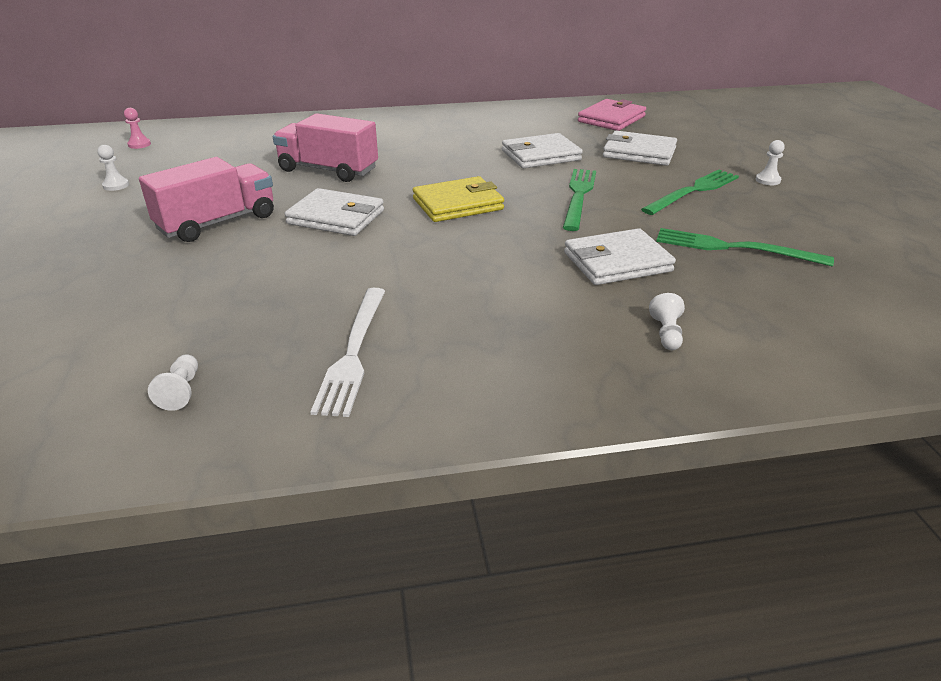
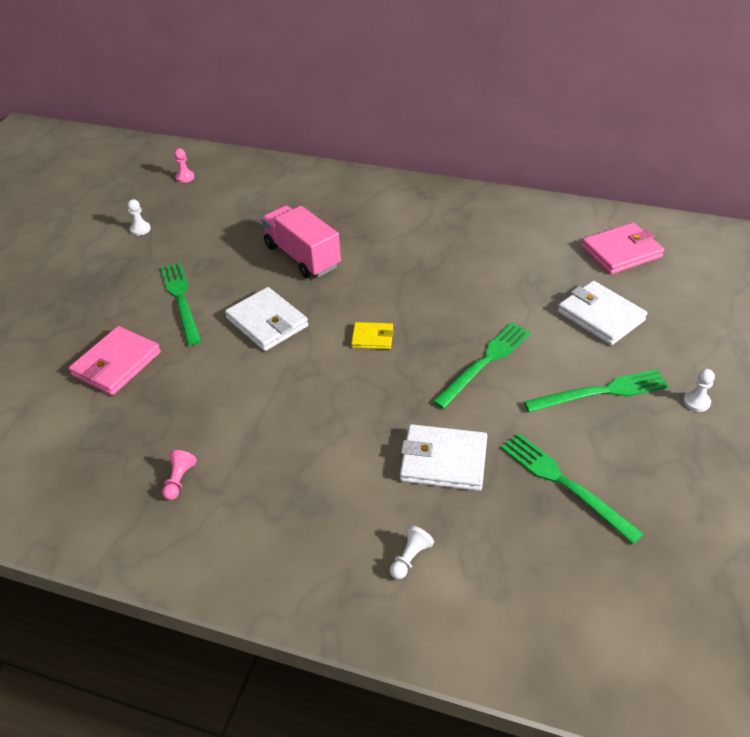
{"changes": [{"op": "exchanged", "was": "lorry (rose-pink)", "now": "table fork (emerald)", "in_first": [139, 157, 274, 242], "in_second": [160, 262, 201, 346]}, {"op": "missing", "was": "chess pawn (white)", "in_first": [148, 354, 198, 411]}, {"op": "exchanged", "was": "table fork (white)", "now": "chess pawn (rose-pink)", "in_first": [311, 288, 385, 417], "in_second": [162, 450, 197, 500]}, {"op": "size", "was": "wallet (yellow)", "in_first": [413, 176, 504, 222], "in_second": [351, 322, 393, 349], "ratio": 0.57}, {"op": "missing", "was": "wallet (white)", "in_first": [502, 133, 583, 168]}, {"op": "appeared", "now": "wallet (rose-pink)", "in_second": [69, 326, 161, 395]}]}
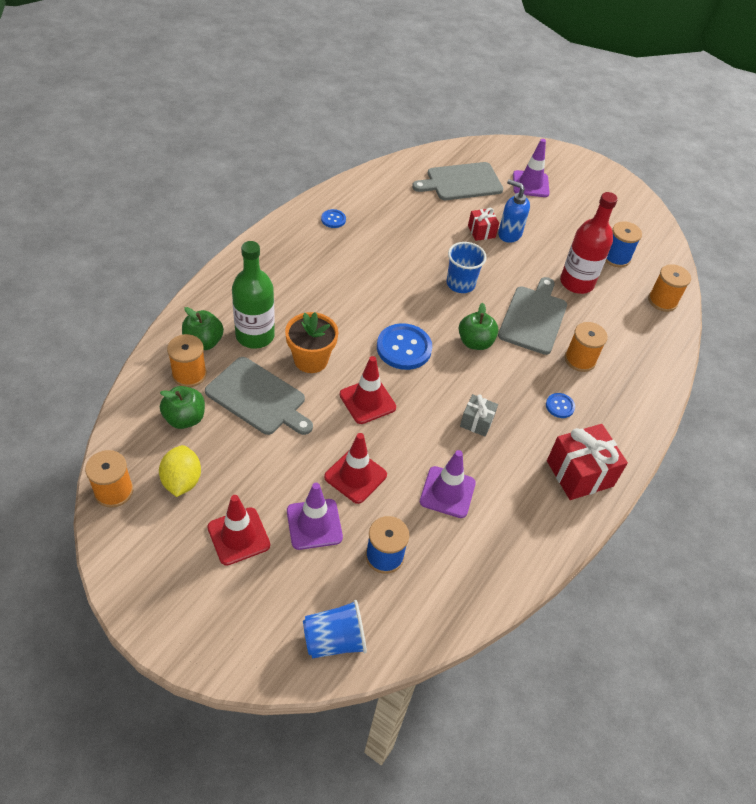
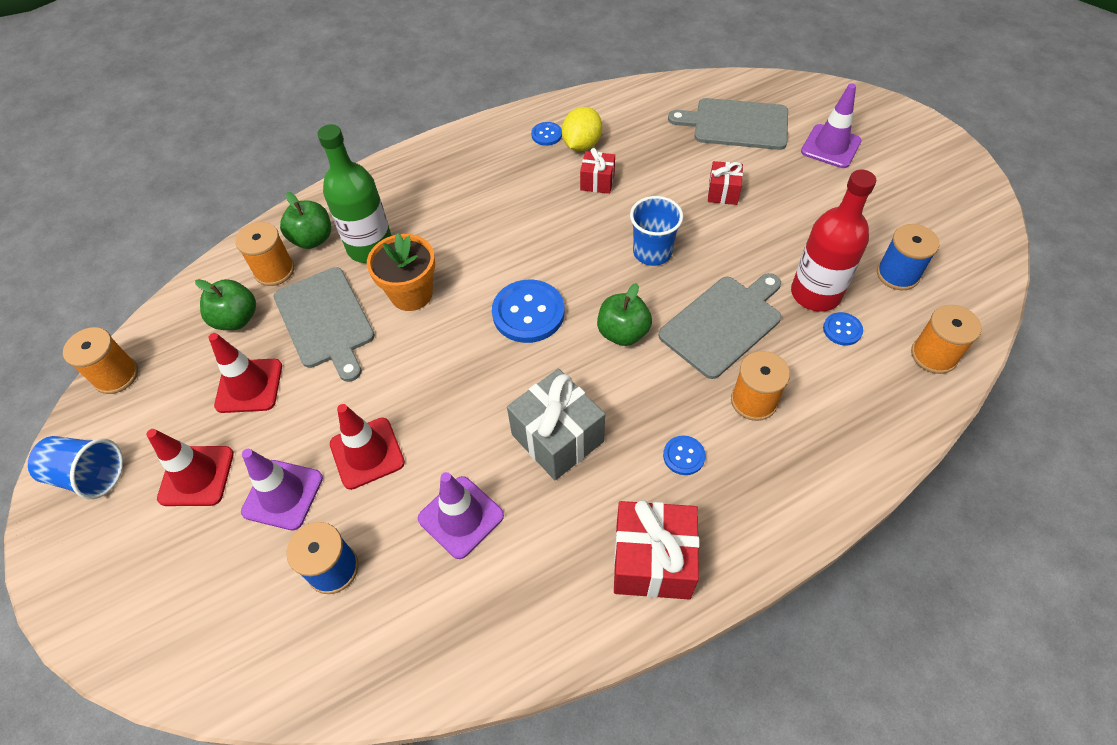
{"changes": [{"op": "relocated", "was": "citrus fruit (yellow)", "in_first": [159, 445, 201, 497], "in_second": [562, 107, 602, 151]}, {"op": "relocated", "was": "beaker (royal blue)", "in_first": [303, 600, 367, 659], "in_second": [28, 436, 123, 499]}, {"op": "relocated", "was": "traffic cone (scarlet)", "in_first": [340, 356, 396, 424], "in_second": [209, 333, 282, 413]}, {"op": "size", "was": "wrapped gift (ash-grey)", "in_first": [460, 394, 498, 437], "in_second": [507, 369, 605, 480], "ratio": 1.81}, {"op": "missing", "was": "pump bottle (royal blue)", "in_first": [498, 179, 530, 243]}, {"op": "appeared", "now": "wrapped gift (scarlet)", "in_second": [580, 148, 615, 194]}, {"op": "appeared", "now": "sewing button (royal blue)", "in_second": [823, 312, 863, 346]}]}
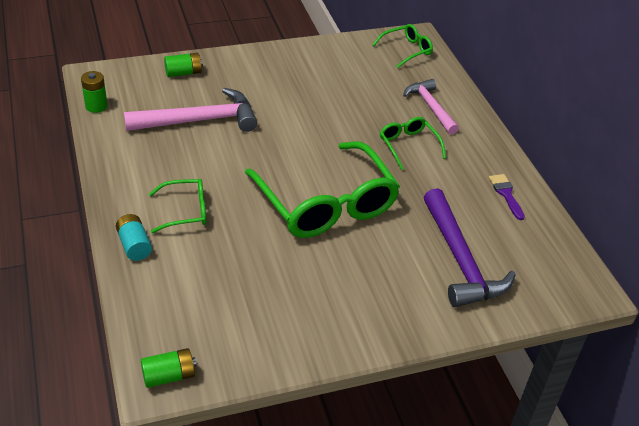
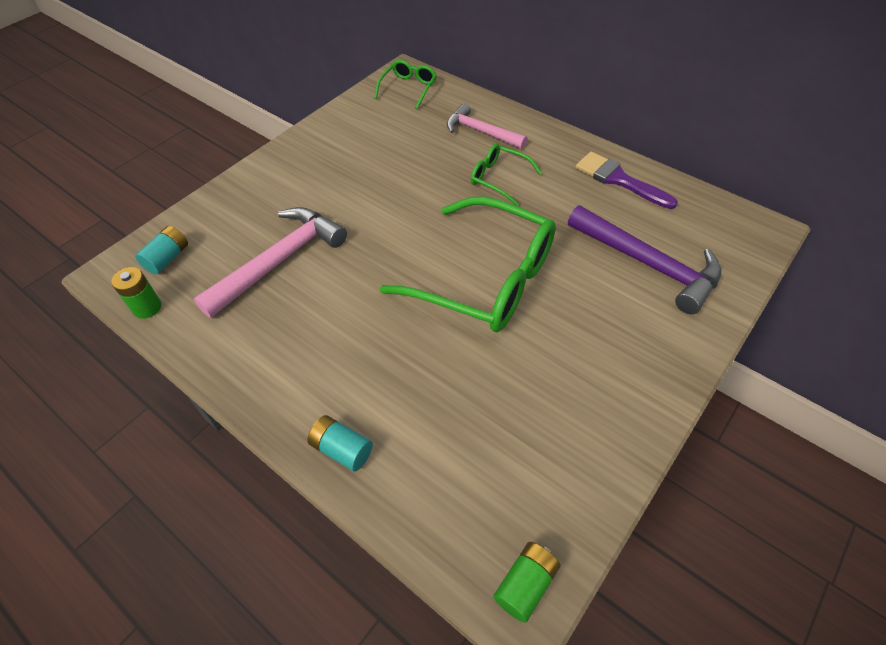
{"changes": [{"op": "missing", "was": "eyeglasses (emerald)", "in_first": [149, 179, 206, 233]}, {"op": "missing", "was": "AA battery (emerald)", "in_first": [164, 53, 203, 77]}, {"op": "size", "was": "paint brush (royal purple)", "in_first": [489, 174, 525, 220], "in_second": [576, 152, 678, 209], "ratio": 1.6}, {"op": "appeared", "now": "AA battery (turquoise)", "in_second": [135, 226, 188, 274]}]}
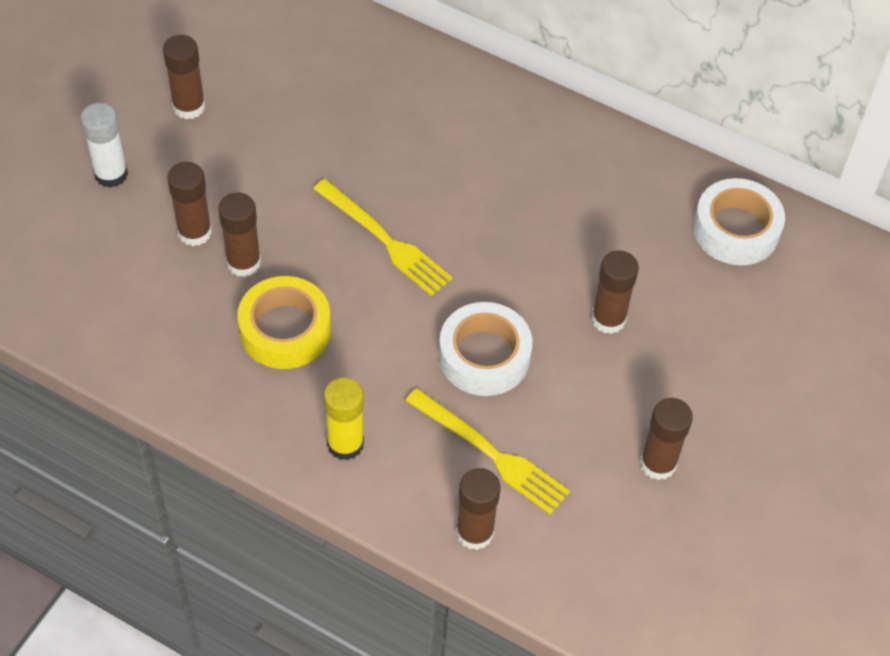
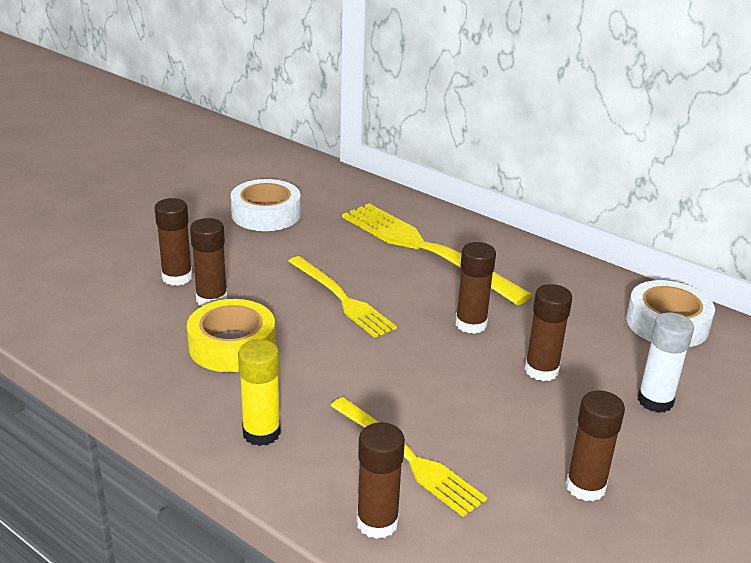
{"changes": [{"op": "relocated", "was": "stick of glue (white)", "in_first": [80, 103, 128, 188], "in_second": [638, 312, 694, 413]}, {"op": "relocated", "was": "stick of glue (russet)", "in_first": [163, 35, 205, 119], "in_second": [455, 242, 496, 334]}, {"op": "relocated", "was": "sticky tape (white)", "in_first": [439, 302, 532, 396], "in_second": [231, 179, 301, 231]}, {"op": "appeared", "now": "table fork (yellow)", "in_second": [342, 204, 532, 305]}]}
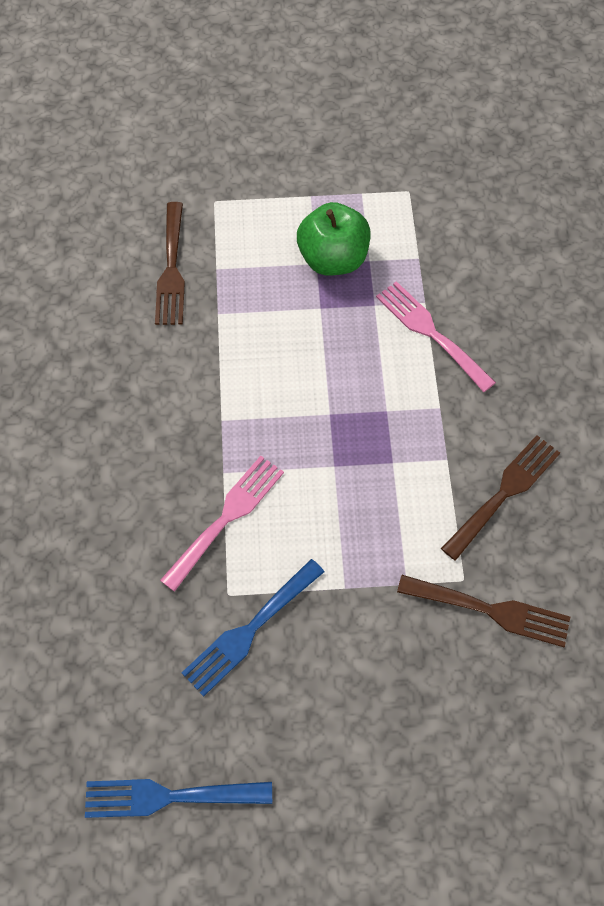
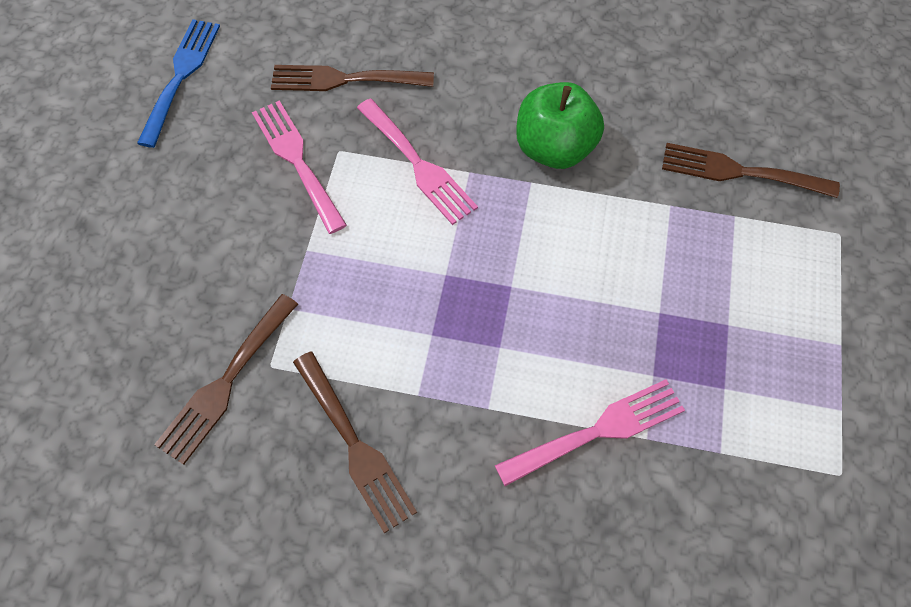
{"changes": [{"op": "colour", "was": "table fork (royal blue)", "now": "table fork (rose-pink)", "in_first": [182, 559, 324, 697], "in_second": [252, 100, 347, 234]}, {"op": "relocated", "was": "apple fruit (emerald)", "in_first": [297, 202, 371, 276], "in_second": [516, 82, 604, 169]}, {"op": "appeared", "now": "table fork (russet)", "in_second": [271, 65, 434, 91]}]}
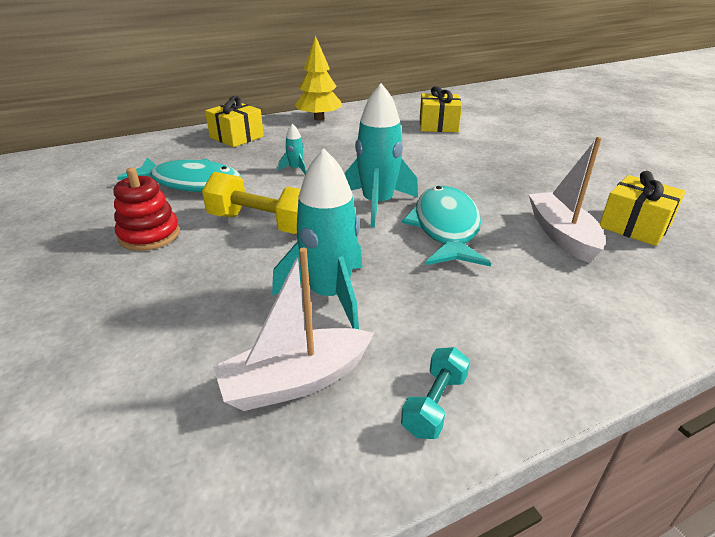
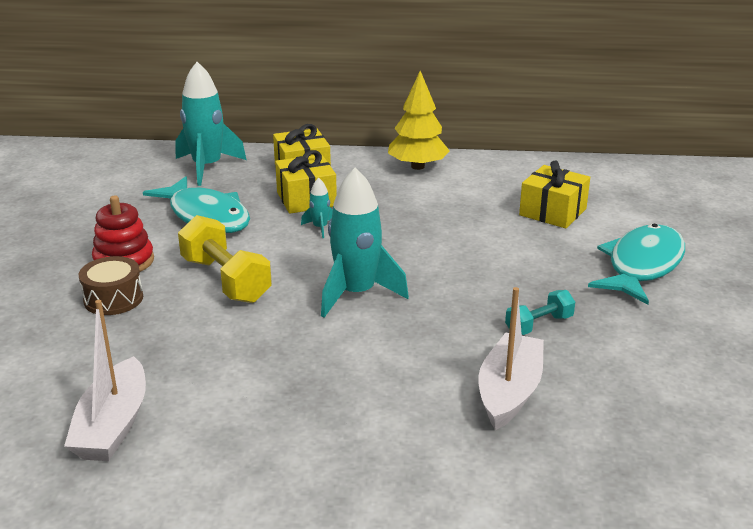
{"changes": [{"op": "spun", "was": "sailboat (white)", "in_first": [213, 248, 374, 411], "in_second": [64, 300, 146, 461], "clockwise": -90}, {"op": "relocated", "was": "rocket (turquoise)", "in_first": [272, 148, 362, 329], "in_second": [175, 62, 247, 186]}, {"op": "relocated", "was": "dumbbell (turquoise)", "in_first": [401, 347, 470, 439], "in_second": [505, 290, 575, 335]}, {"op": "relocated", "was": "fish (turquoise)", "in_first": [402, 186, 491, 267], "in_second": [588, 224, 685, 305]}, {"op": "relocated", "was": "wrapped gift (yellow)", "in_first": [599, 171, 686, 246], "in_second": [275, 150, 337, 214]}, {"op": "appeared", "now": "snare drum (russet)", "in_second": [79, 256, 143, 315]}]}
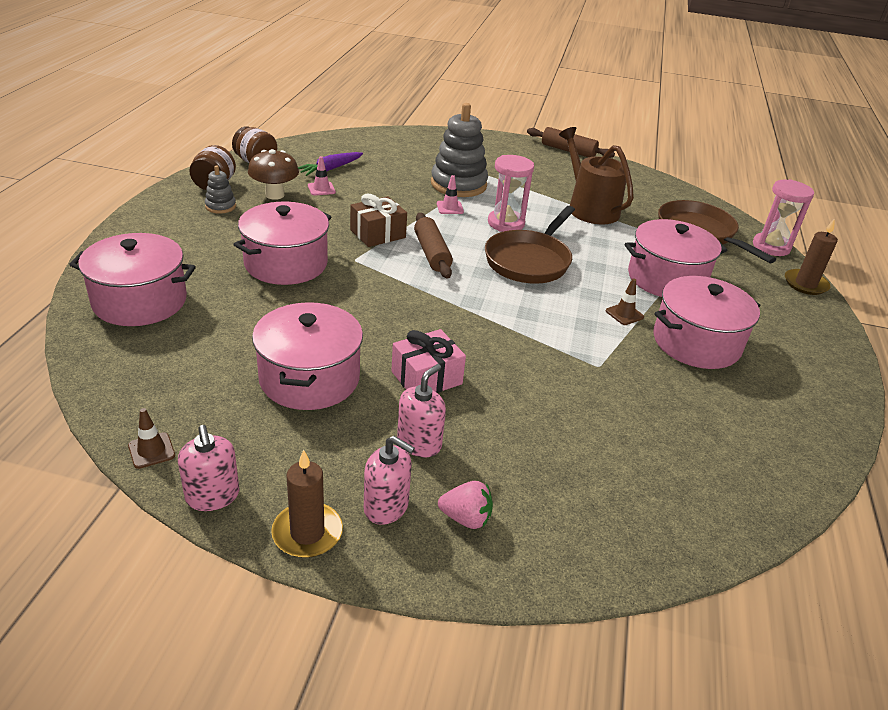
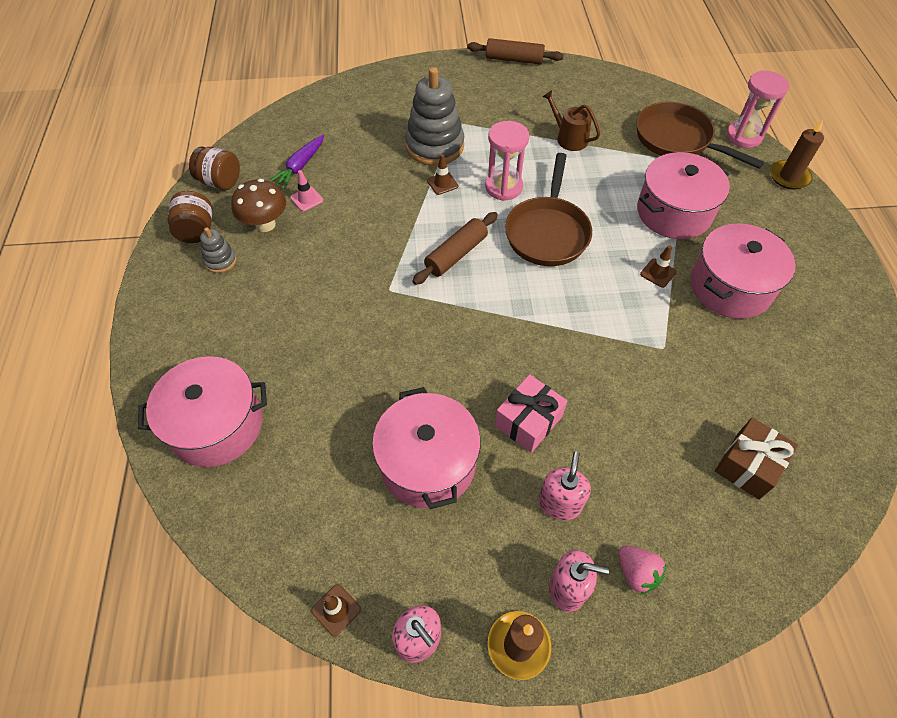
{"changes": [{"op": "missing", "was": "cooking pot (rose-pink)", "in_first": [233, 202, 331, 285]}, {"op": "relocated", "was": "wrapped gift (russet)", "in_first": [350, 194, 407, 247], "in_second": [715, 417, 798, 500]}, {"op": "spun", "was": "dough roller (russet)", "in_first": [414, 213, 453, 279], "in_second": [412, 212, 498, 285], "clockwise": 75}, {"op": "colour", "was": "traffic cone (rose-pink)", "now": "traffic cone (russet)", "in_first": [437, 175, 464, 214], "in_second": [427, 154, 458, 195]}, {"op": "spun", "was": "berry (rose-pink)", "in_first": [438, 481, 493, 529], "in_second": [618, 546, 666, 594], "clockwise": 60}, {"op": "size", "was": "watering pot (russet)", "in_first": [559, 127, 634, 224], "in_second": [543, 90, 600, 151], "ratio": 0.6}]}
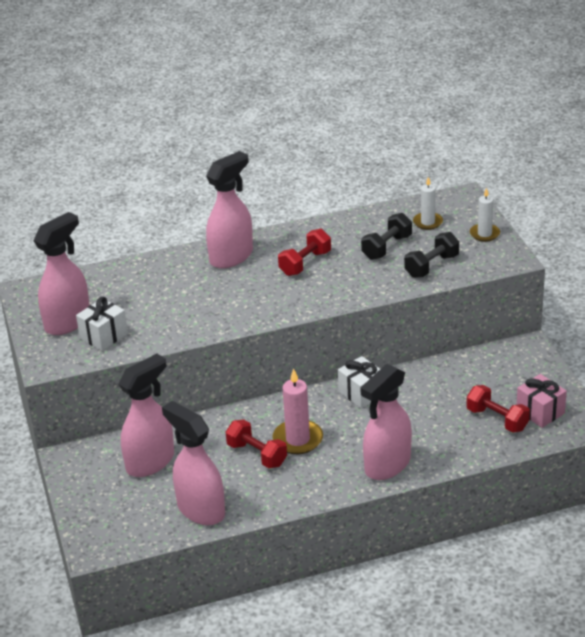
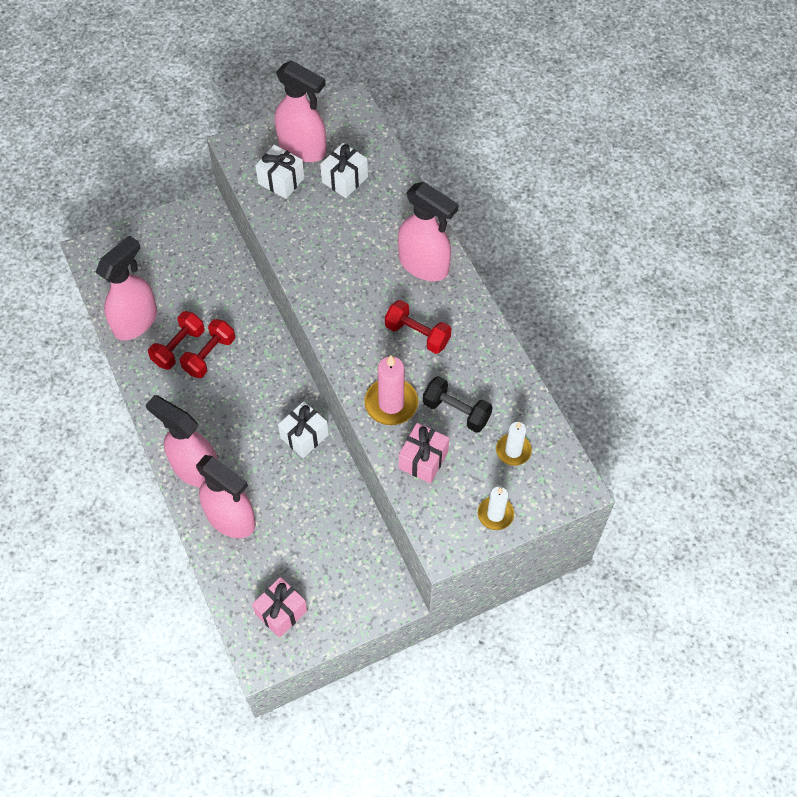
{"changes": [{"op": "relocated", "was": "spray bottle (rose-pink)", "in_first": [118, 354, 174, 477], "in_second": [196, 455, 256, 538]}, {"op": "relocated", "was": "wax candle (rose-pink)", "in_first": [272, 368, 323, 454], "in_second": [364, 355, 418, 425]}, {"op": "exchanged", "was": "dumbbell (black)", "now": "wrapped gift (rose-pink)", "in_first": [404, 232, 459, 278], "in_second": [399, 423, 449, 483]}, {"op": "relocated", "was": "dumbbell (scarlet)", "in_first": [466, 385, 530, 433], "in_second": [148, 311, 205, 370]}, {"op": "appeared", "now": "wrapped gift (white)", "in_second": [320, 143, 368, 198]}]}
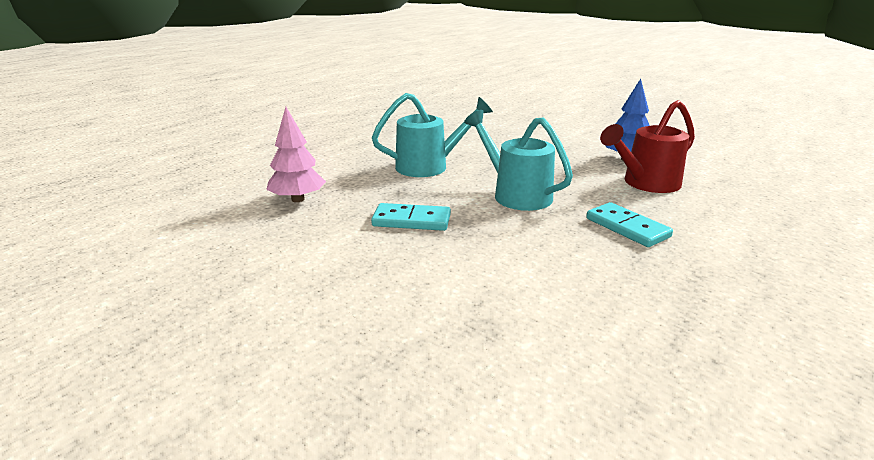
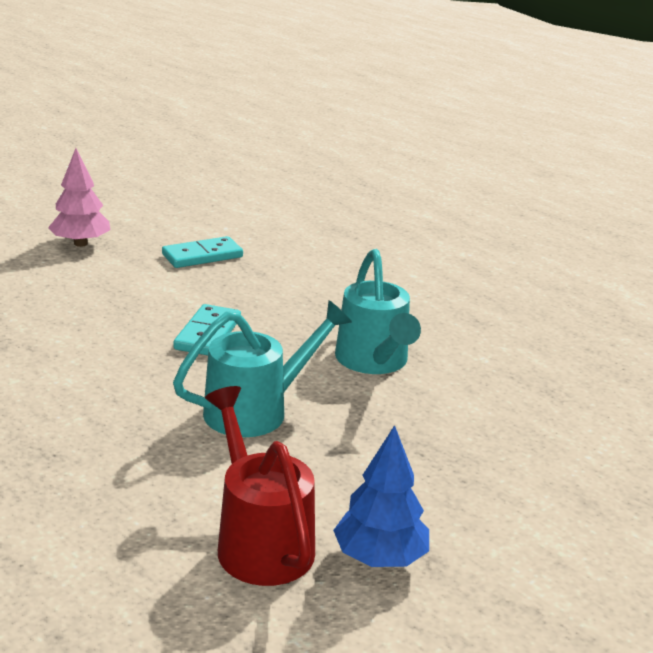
{"changes": [{"op": "relocated", "was": "tree (rose-pink)", "in_first": [266, 107, 326, 202], "in_second": [48, 148, 111, 247]}, {"op": "relocated", "was": "domino (turquoise)", "in_first": [586, 202, 673, 247], "in_second": [162, 236, 243, 268]}]}
